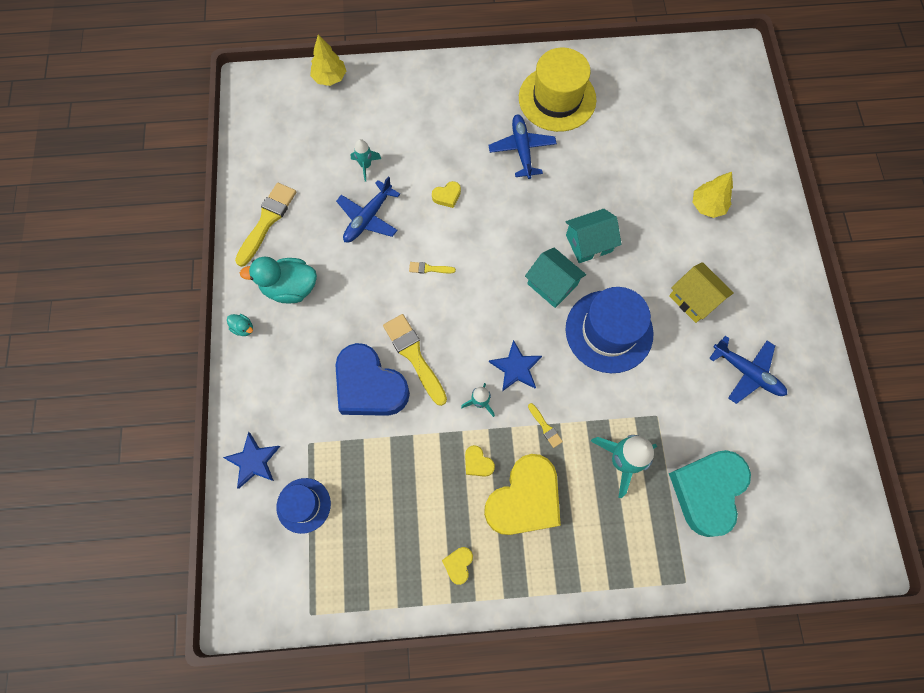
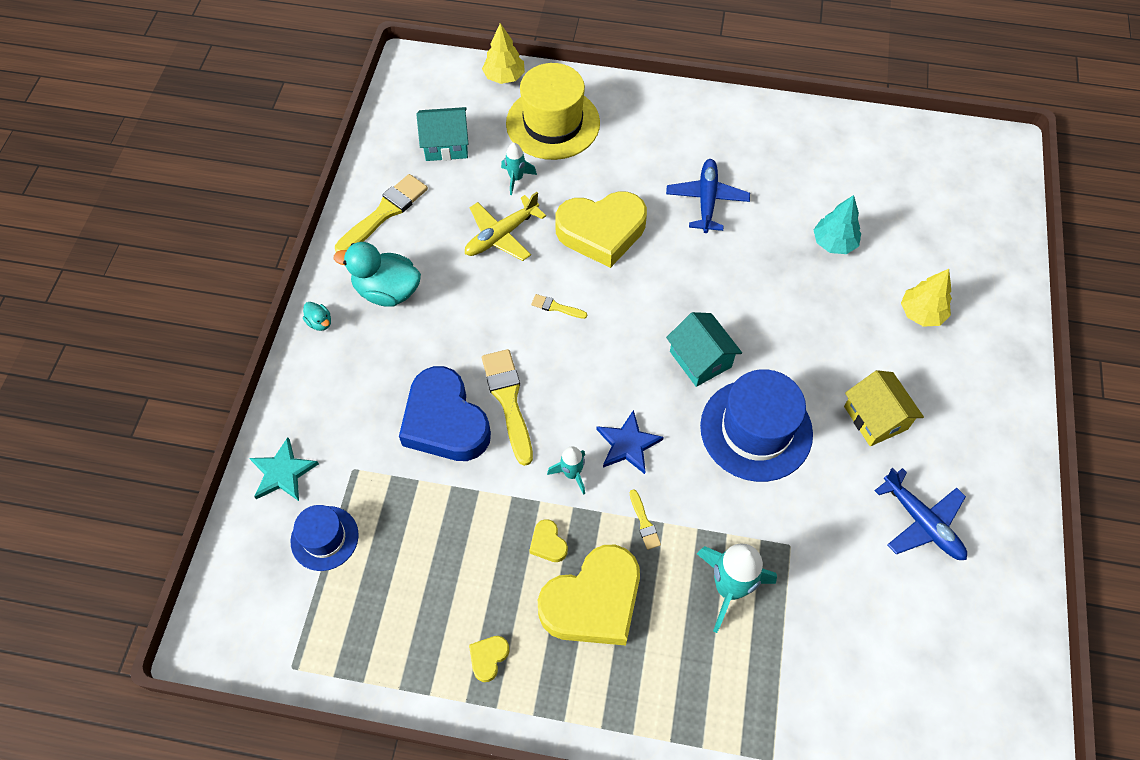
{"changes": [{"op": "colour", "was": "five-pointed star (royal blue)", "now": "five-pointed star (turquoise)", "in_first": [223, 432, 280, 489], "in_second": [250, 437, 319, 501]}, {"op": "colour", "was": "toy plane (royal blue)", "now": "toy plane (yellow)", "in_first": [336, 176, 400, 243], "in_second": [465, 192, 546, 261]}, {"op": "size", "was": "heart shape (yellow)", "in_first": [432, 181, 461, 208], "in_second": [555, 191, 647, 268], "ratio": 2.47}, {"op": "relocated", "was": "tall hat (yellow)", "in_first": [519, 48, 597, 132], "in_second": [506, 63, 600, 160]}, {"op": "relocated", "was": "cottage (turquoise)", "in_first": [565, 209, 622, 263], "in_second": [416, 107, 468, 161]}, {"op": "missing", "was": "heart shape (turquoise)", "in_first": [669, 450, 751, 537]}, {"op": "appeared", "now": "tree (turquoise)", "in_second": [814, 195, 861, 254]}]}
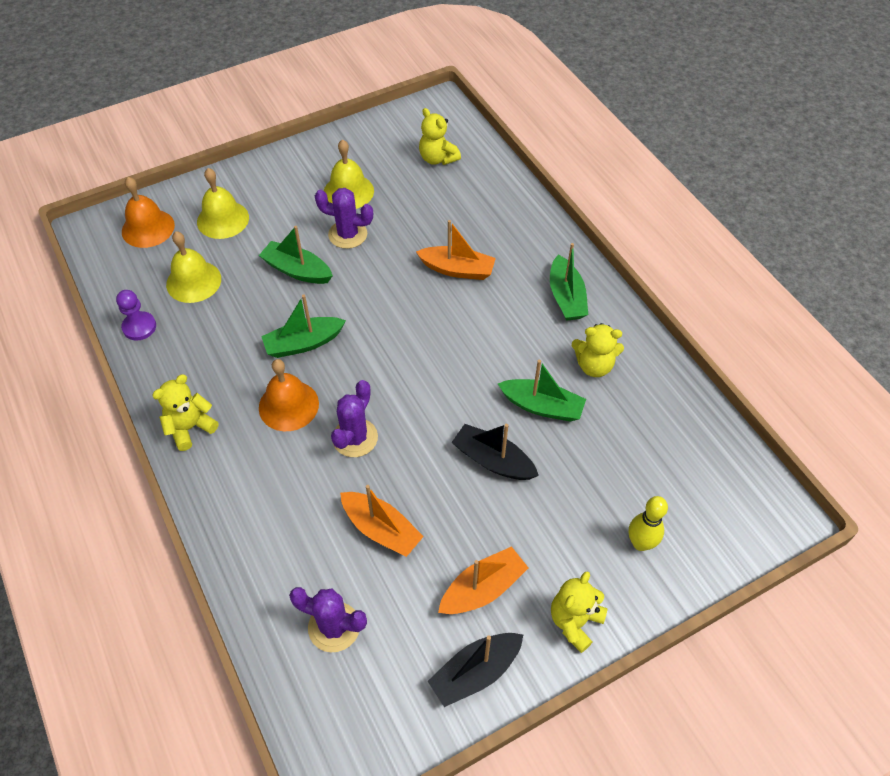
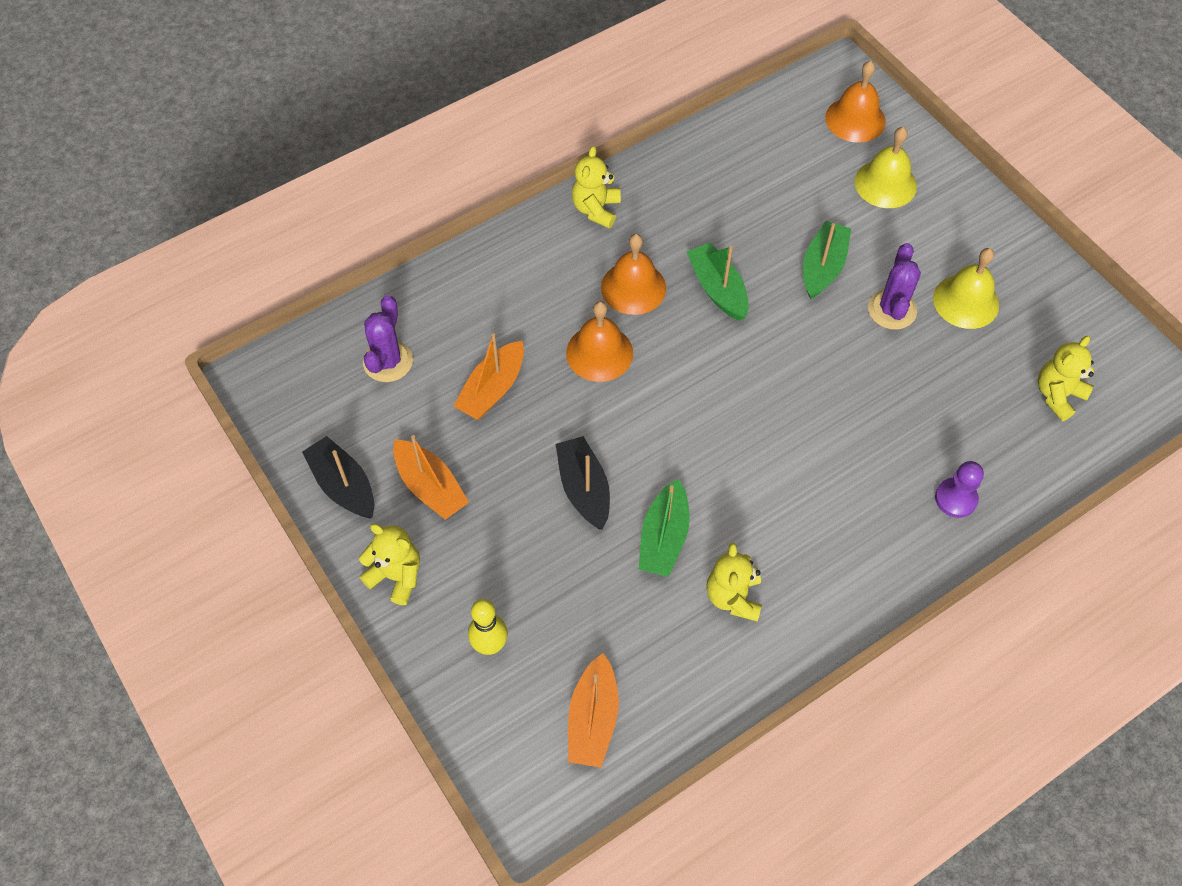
{"changes": [{"op": "relocated", "was": "chess pawn (royal purple)", "in_first": [116, 290, 156, 341], "in_second": [935, 461, 984, 518]}, {"op": "spun", "was": "stuffed bear (yellow)", "in_first": [152, 374, 219, 451], "in_second": [572, 146, 621, 228], "clockwise": -120}, {"op": "missing", "was": "school bell (yellow)", "in_first": [166, 231, 221, 303]}, {"op": "exchanged", "was": "prickly plant (royal purple)", "now": "school bell (orange)", "in_first": [331, 380, 378, 457], "in_second": [566, 301, 633, 382]}, {"op": "relocated", "was": "sailboat (orange)", "in_first": [416, 220, 496, 280], "in_second": [568, 653, 619, 768]}, {"op": "spun", "was": "sailboat (black)", "in_first": [451, 424, 539, 480], "in_second": [556, 436, 610, 530], "clockwise": -45}, {"op": "missing", "was": "sailboat (emerald)", "in_first": [550, 243, 588, 321]}]}
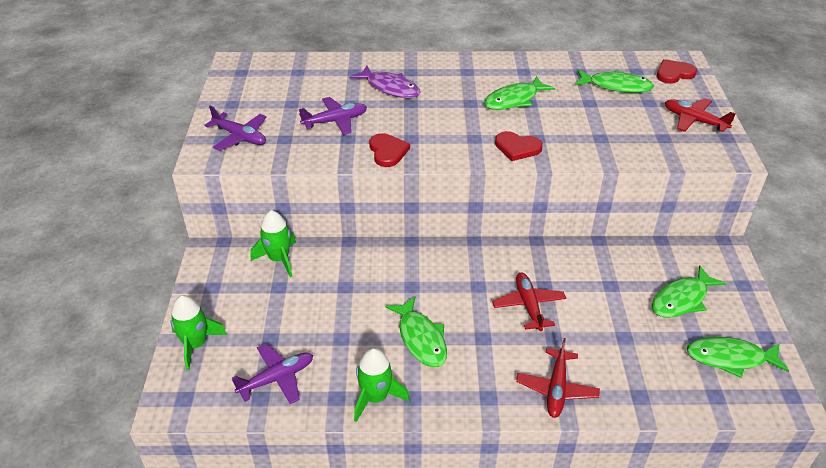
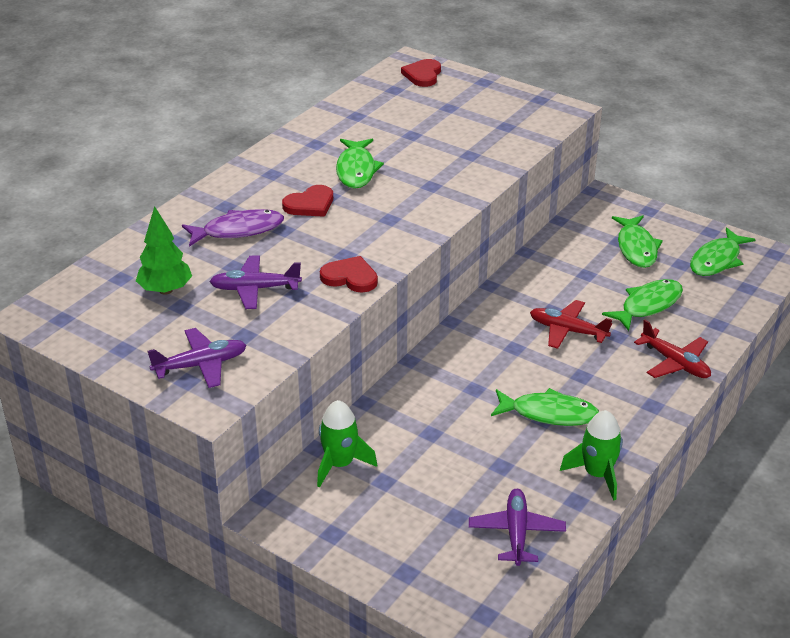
{"changes": [{"op": "missing", "was": "rocket (emerald)", "in_first": [171, 295, 227, 370]}, {"op": "spun", "was": "toy plane (royal purple)", "in_first": [299, 97, 367, 135], "in_second": [209, 255, 302, 309], "clockwise": -105}, {"op": "relocated", "was": "heart shape (scarlet)", "in_first": [495, 131, 543, 161], "in_second": [282, 185, 333, 217]}, {"op": "relocated", "was": "fish (emerald)", "in_first": [575, 70, 654, 93], "in_second": [602, 279, 683, 331]}, {"op": "missing", "was": "toy plane (scarlet)", "in_first": [665, 98, 736, 132]}, {"op": "appeared", "now": "tree (emerald)", "in_second": [136, 206, 192, 295]}]}
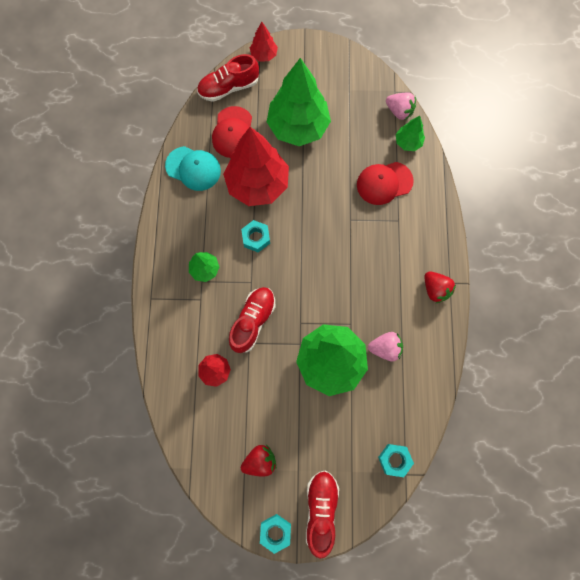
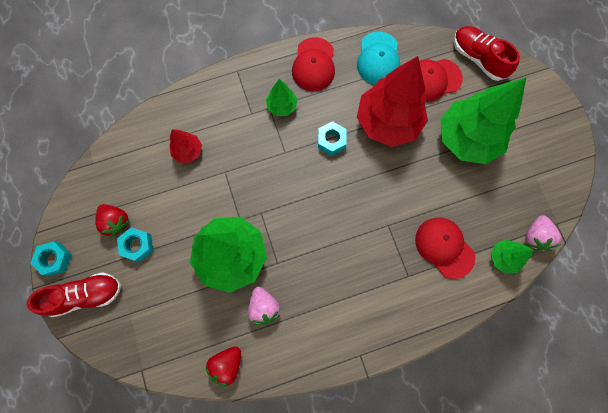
{"changes": [{"op": "missing", "was": "shoe (scarlet)", "in_first": [229, 287, 275, 353]}, {"op": "missing", "was": "tree (scarlet)", "in_first": [250, 21, 278, 61]}, {"op": "relocated", "was": "nut (turquoise)", "in_first": [378, 444, 414, 477], "in_second": [117, 227, 153, 262]}, {"op": "relocated", "was": "berry (scarlet)", "in_first": [425, 272, 456, 303], "in_second": [206, 346, 241, 386]}, {"op": "appeared", "now": "baseball cap (scarlet)", "in_second": [292, 37, 335, 91]}]}
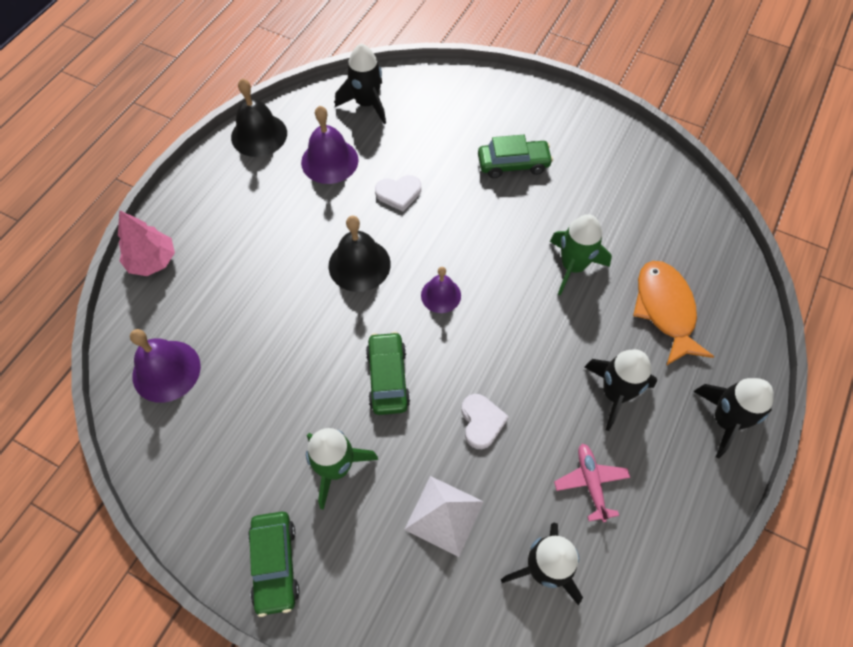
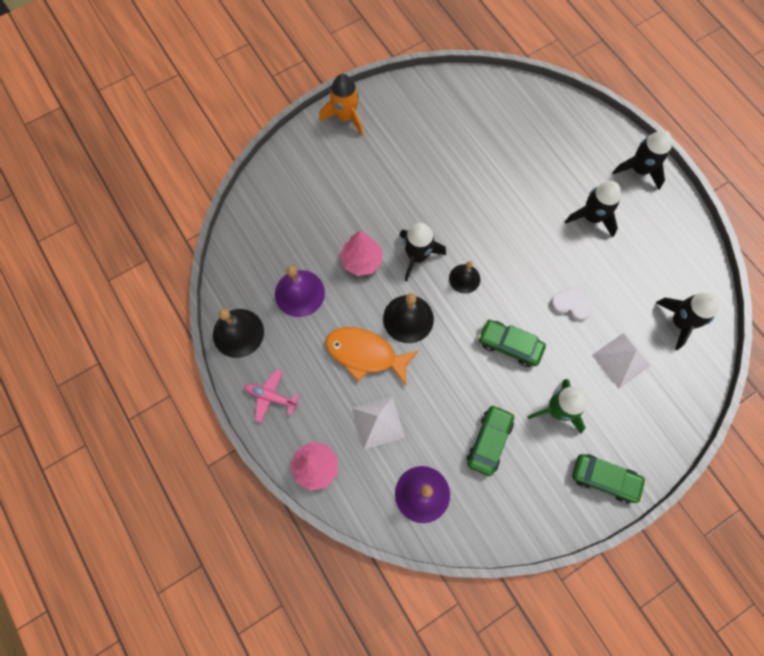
{"changes": [{"op": "relocated", "was": "rocket (black)", "in_first": [335, 44, 386, 124], "in_second": [399, 223, 446, 281]}, {"op": "exchanged", "was": "heart shape (white)", "now": "tree (rose-pink)", "in_first": [375, 175, 421, 211], "in_second": [340, 231, 382, 276]}, {"op": "colour", "was": "school bell (royal purple)", "now": "school bell (black)", "in_first": [421, 267, 461, 313], "in_second": [449, 261, 480, 294]}, {"op": "relocated", "was": "toy car (emerald)", "in_first": [478, 135, 553, 178], "in_second": [467, 405, 514, 476]}, {"op": "missing", "was": "rocket (emerald)", "in_first": [550, 214, 612, 296]}, {"op": "relocated", "was": "toy plane (rose-pink)", "in_first": [554, 443, 630, 522], "in_second": [244, 369, 299, 423]}, {"op": "relocated", "was": "fish (orange)", "in_first": [633, 261, 714, 366], "in_second": [325, 327, 418, 385]}, {"op": "appeared", "now": "rocket (orange)", "in_second": [319, 74, 363, 136]}, {"op": "appeared", "now": "pyramid shape (white)", "in_second": [352, 396, 405, 450]}]}
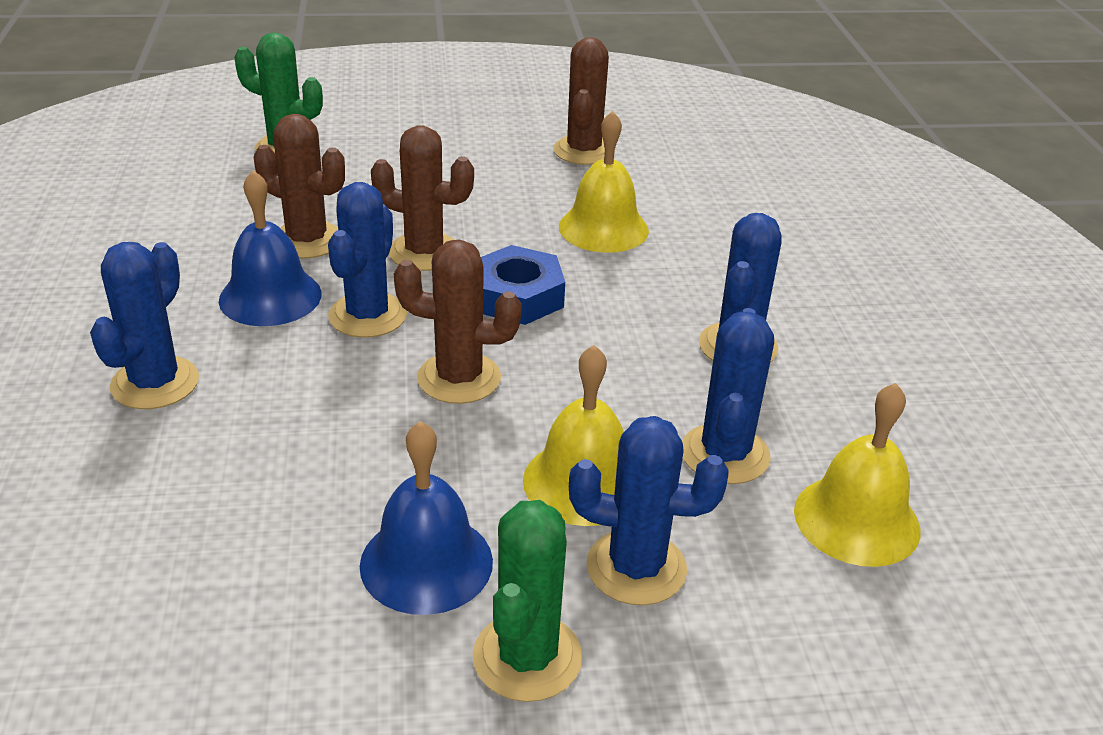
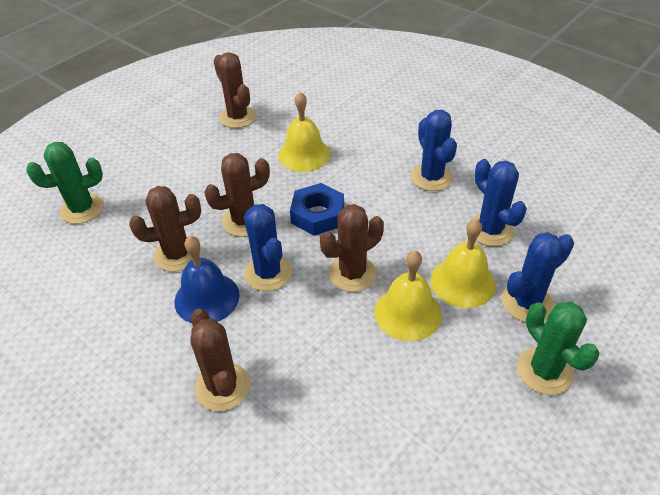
{"changes": [{"op": "colour", "was": "prickly plant (royal blue)", "now": "prickly plant (russet)", "in_first": [90, 242, 199, 409], "in_second": [190, 309, 250, 411]}, {"op": "missing", "was": "school bell (royal blue)", "in_first": [360, 421, 493, 615]}, {"op": "relocated", "was": "school bell (yellow)", "in_first": [794, 383, 921, 567], "in_second": [375, 251, 442, 341]}]}
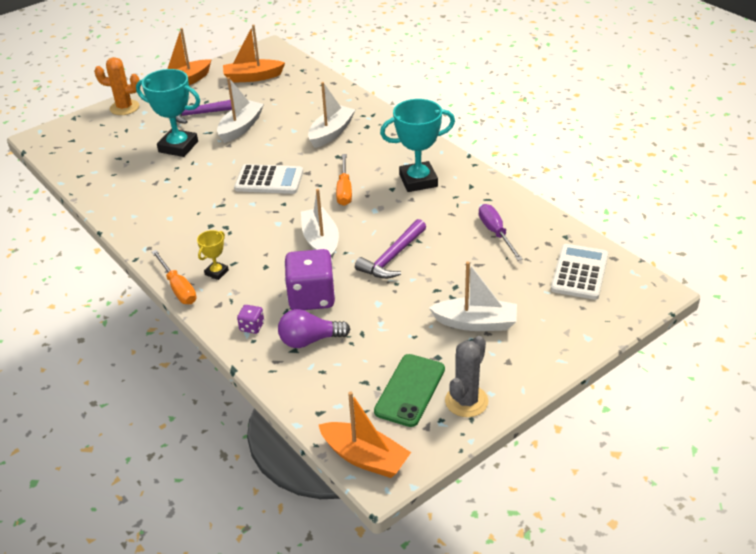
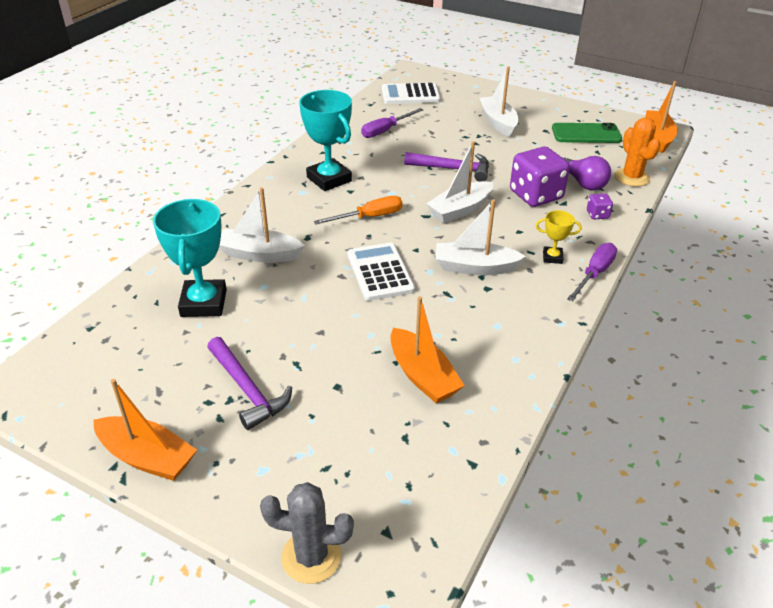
{"changes": [{"op": "relocated", "was": "prickly plant (orange)", "in_first": [94, 57, 139, 115], "in_second": [614, 118, 660, 187]}, {"op": "relocated", "was": "prize cup (turquoise)", "in_first": [136, 69, 200, 157], "in_second": [153, 199, 227, 317]}, {"op": "colour", "was": "flat screwdriver (orange)", "now": "flat screwdriver (royal purple)", "in_first": [152, 250, 197, 304], "in_second": [567, 243, 617, 301]}, {"op": "relocated", "was": "sailboat (white)", "in_first": [217, 77, 264, 143], "in_second": [436, 200, 526, 275]}, {"op": "relocated", "was": "sailboat (orange)", "in_first": [223, 25, 285, 83], "in_second": [390, 296, 465, 403]}, {"op": "relocated", "was": "prickly plant (ash-grey)", "in_first": [445, 336, 488, 417], "in_second": [260, 482, 354, 584]}]}
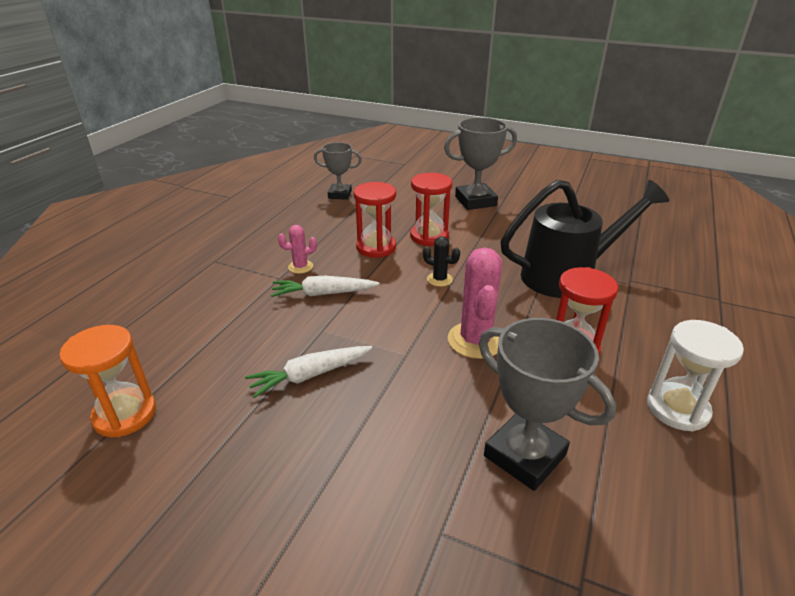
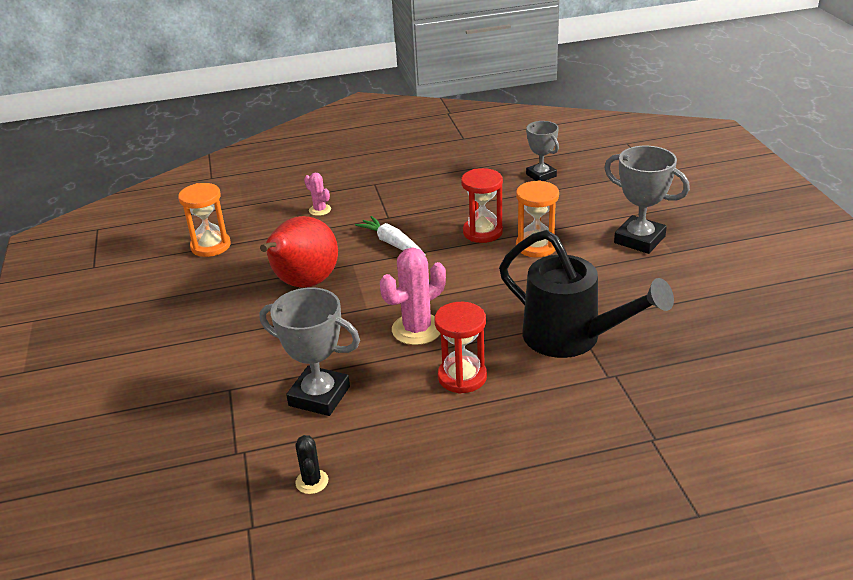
{"changes": [{"op": "exchanged", "was": "root vegetable (white)", "now": "pear (scarlet)", "in_first": [245, 346, 372, 398], "in_second": [260, 216, 338, 288]}, {"op": "relocated", "was": "prickly plant (rose-pink)", "in_first": [278, 225, 317, 274], "in_second": [304, 173, 331, 216]}, {"op": "colour", "was": "sand timer (scarlet)", "now": "sand timer (orange)", "in_first": [410, 173, 452, 246], "in_second": [516, 180, 559, 257]}, {"op": "relocated", "was": "prickly plant (black)", "in_first": [423, 236, 460, 287], "in_second": [295, 435, 328, 494]}, {"op": "spun", "was": "prize cup (ash-grey)", "in_first": [479, 318, 616, 491], "in_second": [260, 287, 360, 416], "clockwise": -75}, {"op": "missing", "was": "sand timer (white)", "in_first": [647, 320, 744, 431]}]}
